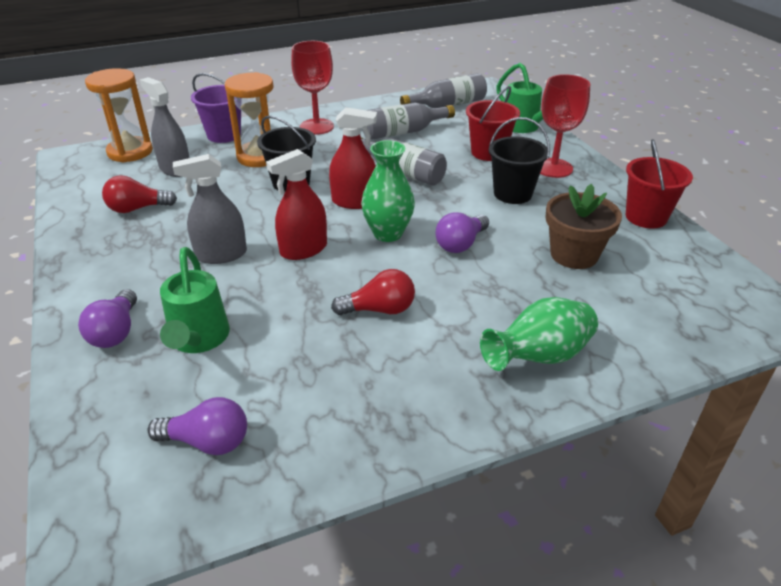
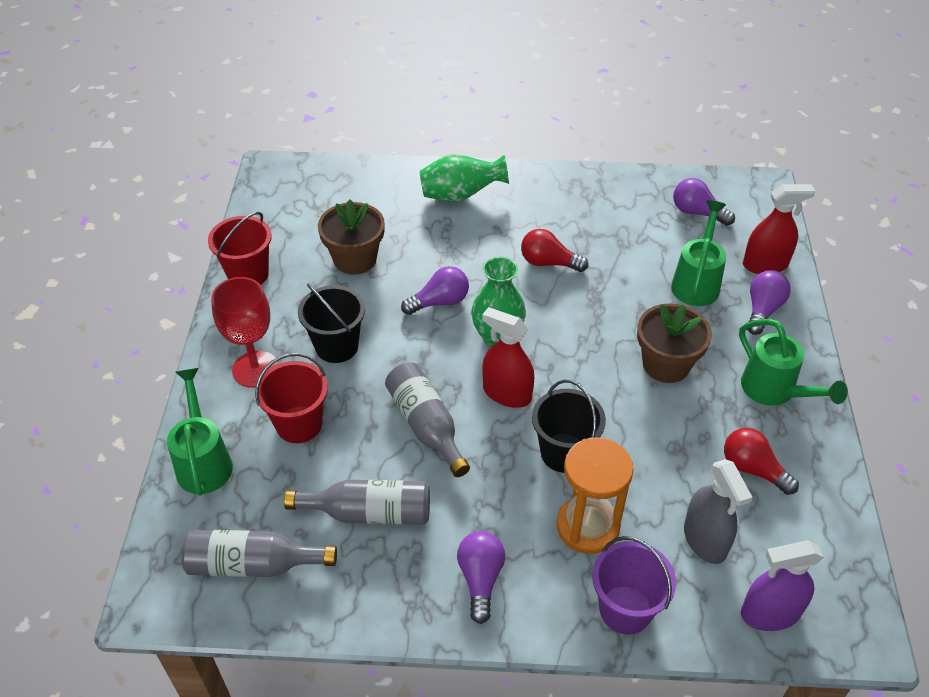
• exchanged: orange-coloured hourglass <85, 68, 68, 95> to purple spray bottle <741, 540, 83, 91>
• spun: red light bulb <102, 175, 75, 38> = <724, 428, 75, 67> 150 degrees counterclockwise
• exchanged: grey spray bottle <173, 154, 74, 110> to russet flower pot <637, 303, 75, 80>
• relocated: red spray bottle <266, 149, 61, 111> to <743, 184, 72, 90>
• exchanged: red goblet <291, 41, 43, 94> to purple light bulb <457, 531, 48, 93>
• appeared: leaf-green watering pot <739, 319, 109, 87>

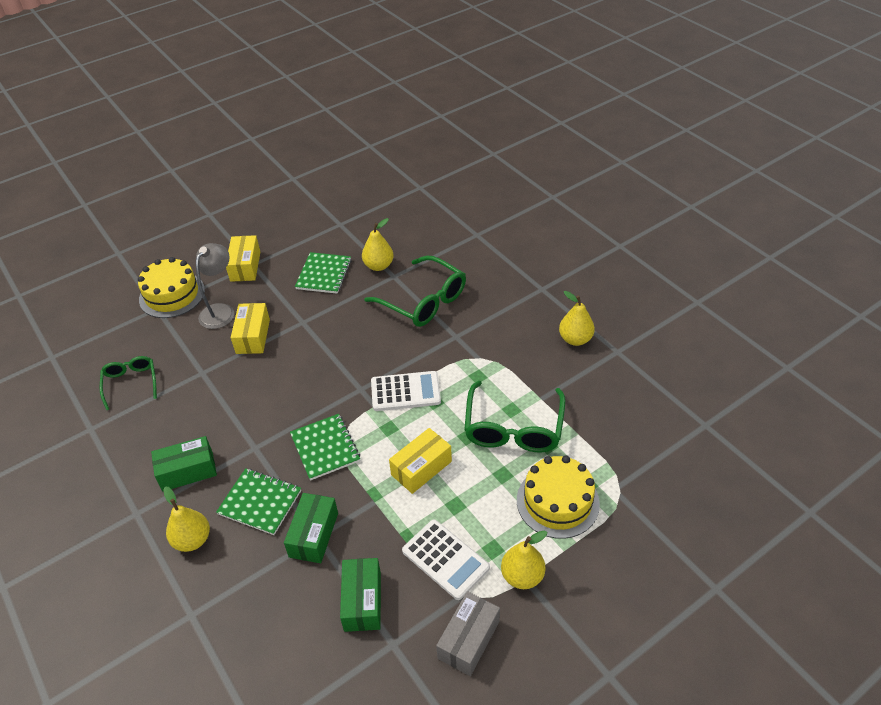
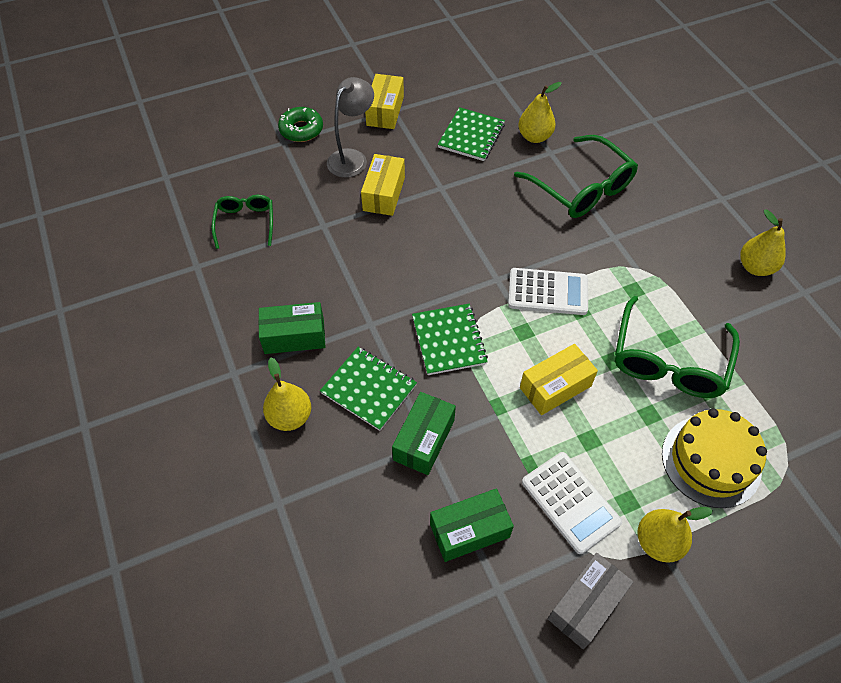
• exchanged: bright yellow cake <138, 257, 67, 61> to leaf-green doughnut <278, 107, 45, 35>
• spun: leaf-green box <340, 558, 41, 74> = <430, 488, 84, 74> 60 degrees clockwise

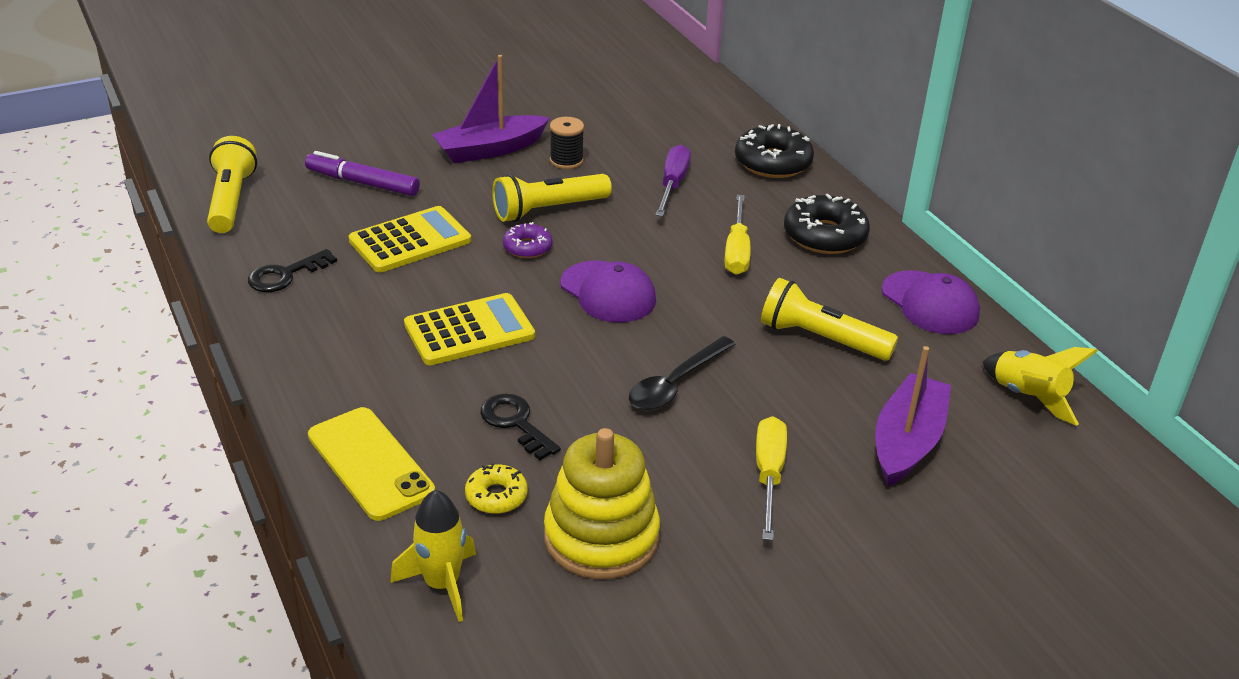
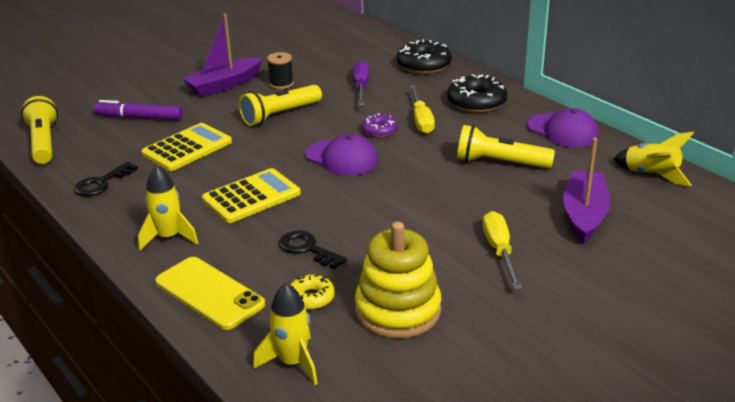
• relocated: purple doughnut <503, 222, 50, 36> to <362, 113, 36, 24>
• missing: ebony tablespoon <629, 336, 107, 75>
• appeared: bright yellow toy rocket <138, 165, 60, 86>

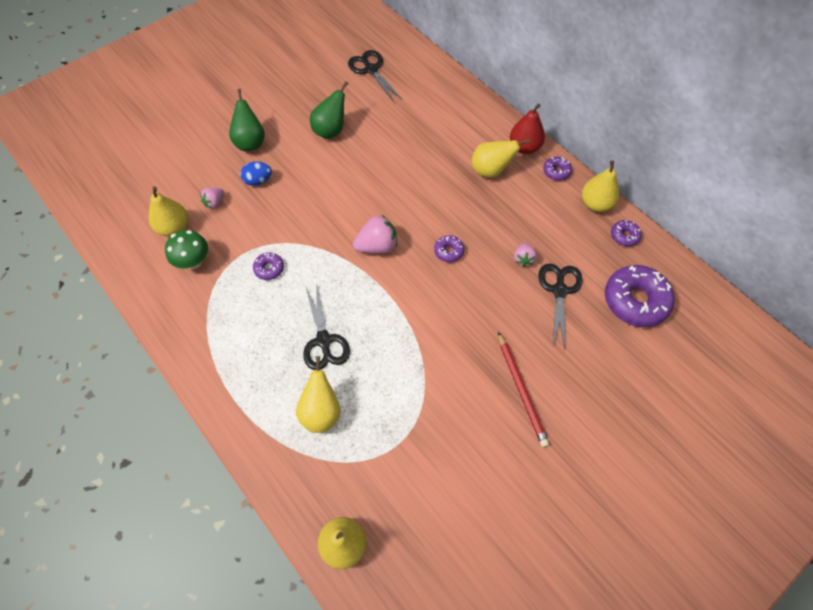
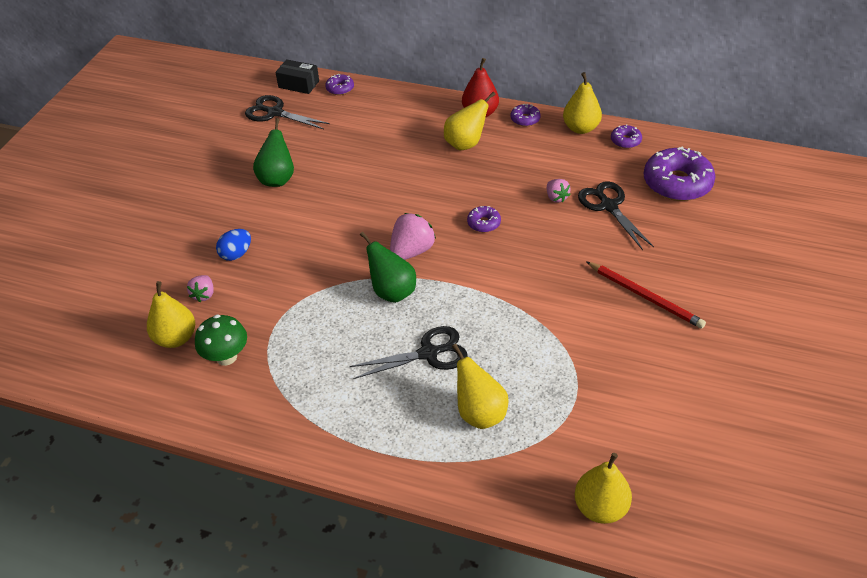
• relocated: leaf-green toy pear <229, 89, 36, 62> to <360, 232, 56, 71>
• relocated: purple doughnut <253, 252, 31, 28> to <325, 74, 29, 21>
• spun: ebony shears <303, 282, 47, 88> = <350, 326, 118, 53> 60 degrees counterclockwise
• appeared: ebony box <275, 59, 44, 35>

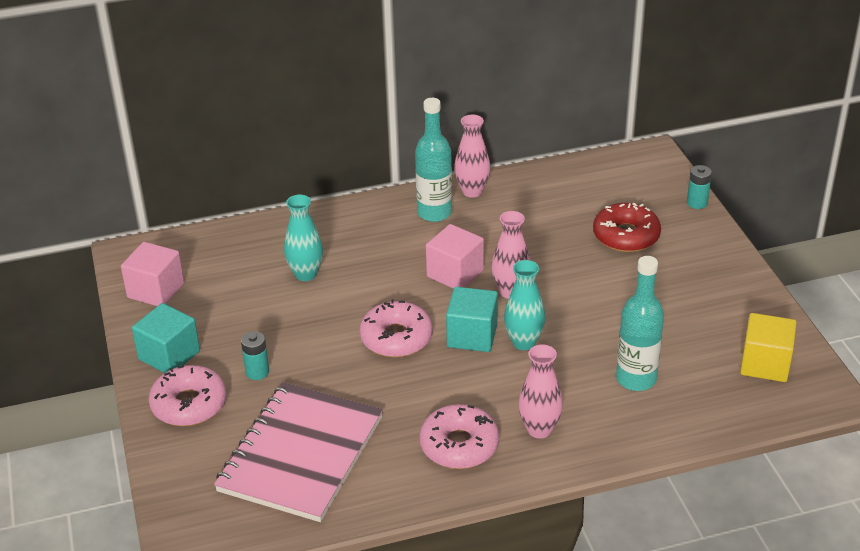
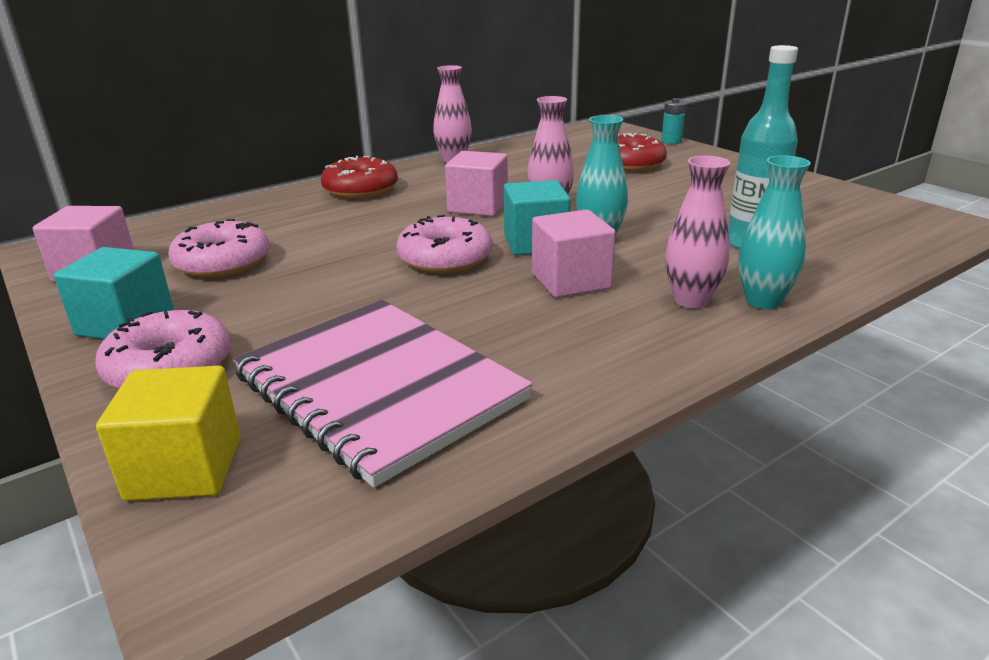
• spun: rose-pink notepad <214, 382, 169, 140> = <233, 300, 300, 188> 45 degrees counterclockwise
• missing: turquoise AA battery <241, 331, 28, 49>
• relocated: turquoise tall vase <284, 195, 39, 86> to <738, 155, 73, 154>
• missing: turquoise drink bottle <415, 98, 37, 124>
• relocated: rose-pink doughnut <419, 404, 80, 65> to <168, 219, 102, 59>
• relocated: bright yellow cube <740, 313, 57, 69> to <96, 366, 145, 135>
• appeared: red doughnut <321, 156, 77, 43>
• appeared: rose-pink cube <532, 209, 84, 89>

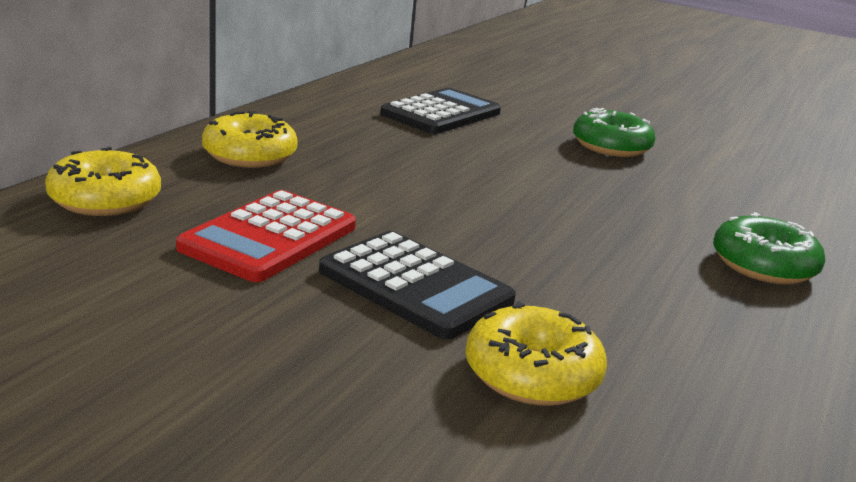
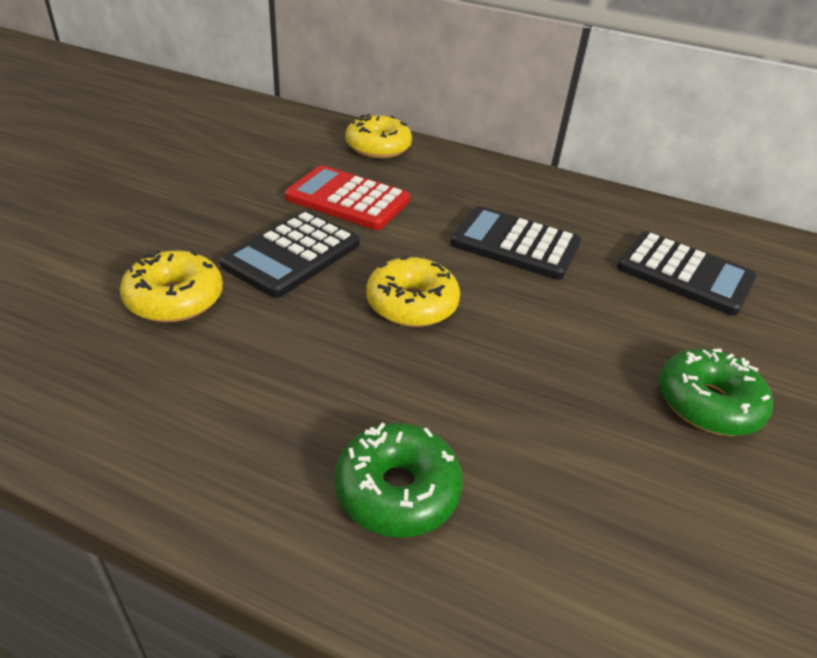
• relocated: bright yellow doughnut <202, 111, 96, 57> to <366, 254, 94, 73>
• appeared: ebony adding machine <450, 206, 131, 74>

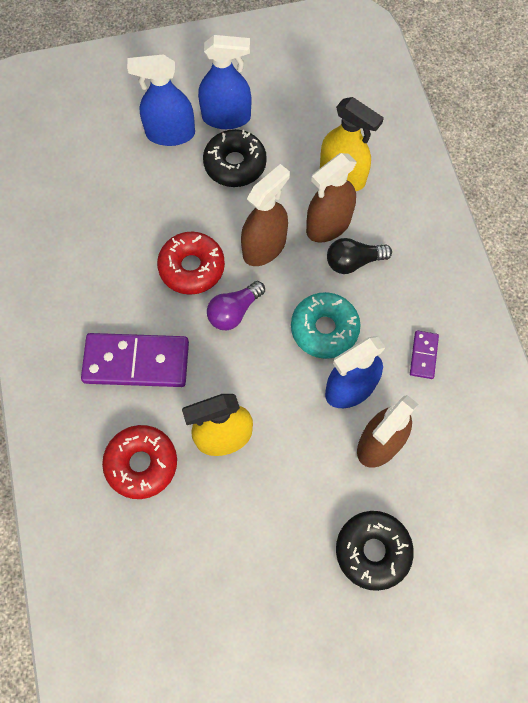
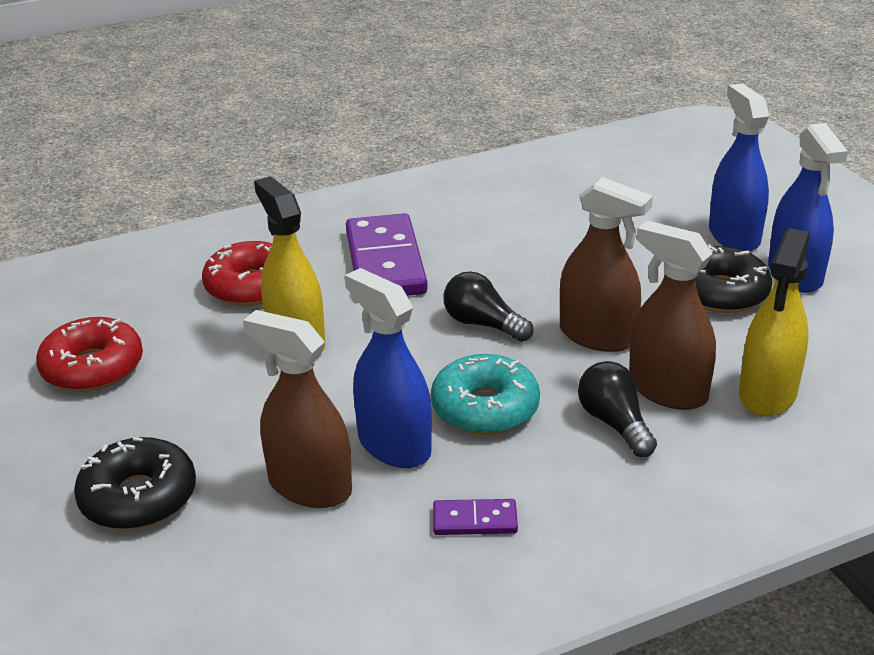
• relocated: red doughnut <157, 232, 68, 63> to <36, 317, 107, 75>
• colour: purple light bulb <207, 281, 58, 49> to ebony light bulb <443, 271, 91, 71>

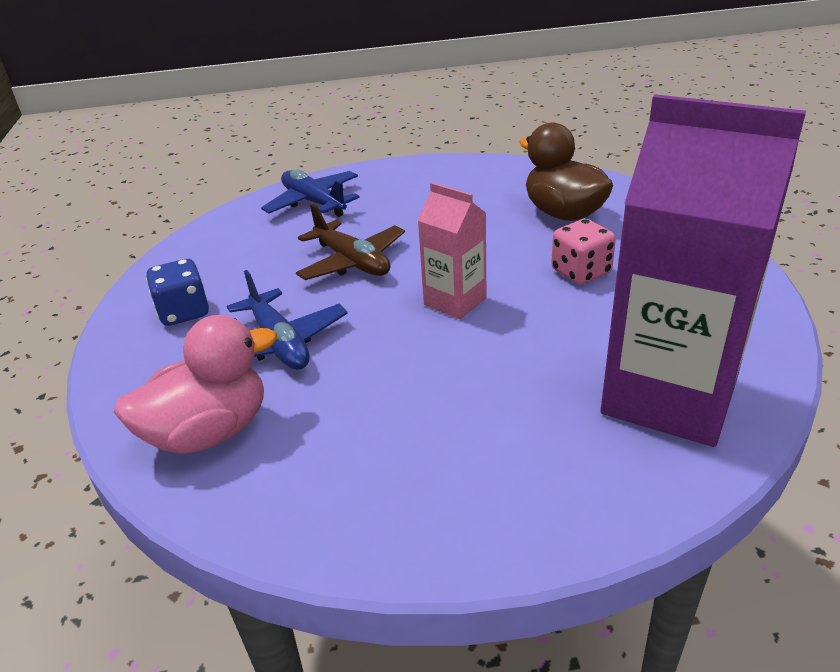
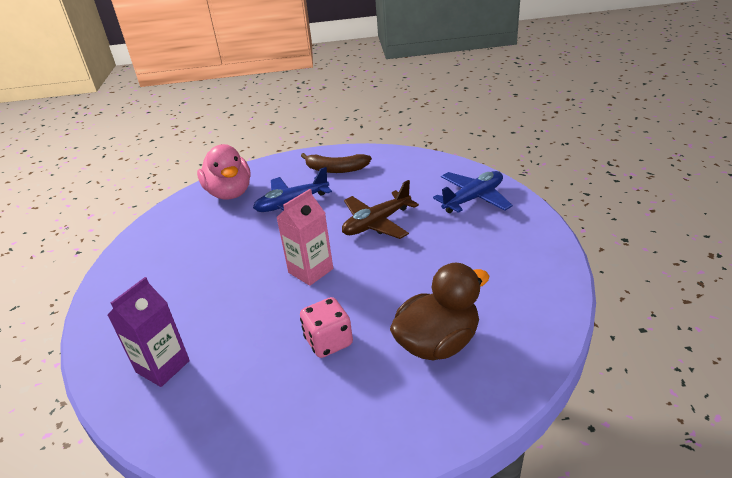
• exchanged: cobalt dice <146, 259, 63, 67> to russet banana <301, 153, 71, 20>
• size: purple milk carton <601, 94, 205, 353> = <108, 277, 82, 110> x0.50

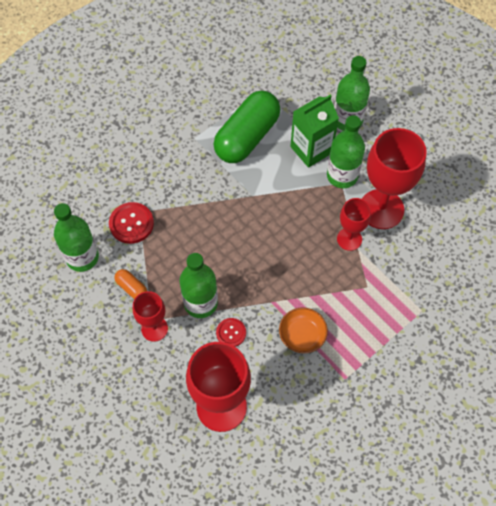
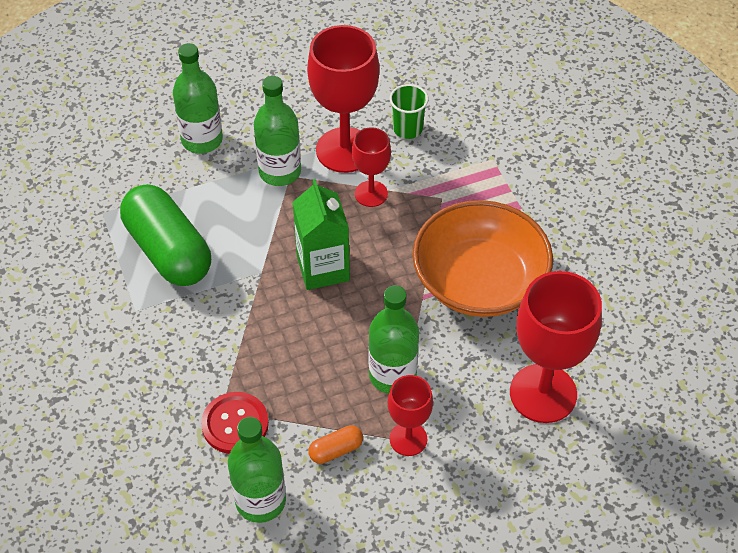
• missing: red button <216, 318, 30, 29>
• size: orange-coloured bowl <279, 308, 49, 45> = <413, 200, 140, 117> x2.19
• relocated: leaf-green milk carton <290, 95, 49, 73> to <292, 179, 58, 111>
• appeared: leaf-green cup <390, 84, 39, 55>

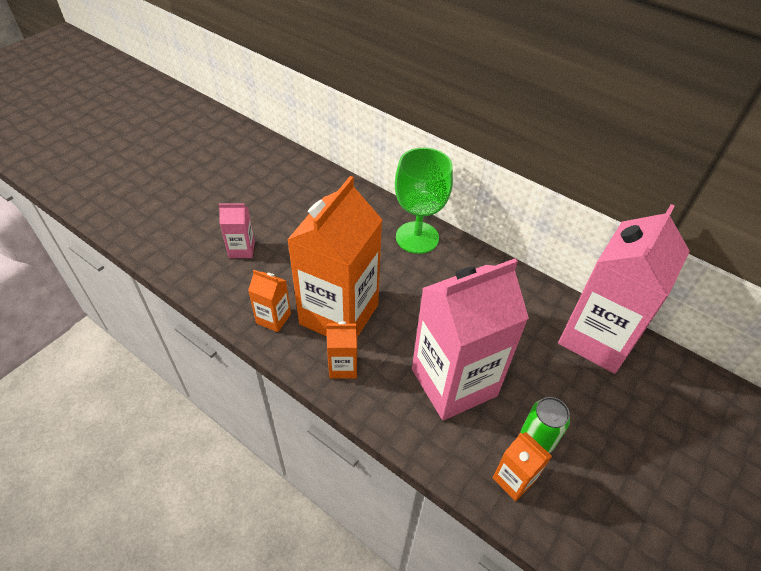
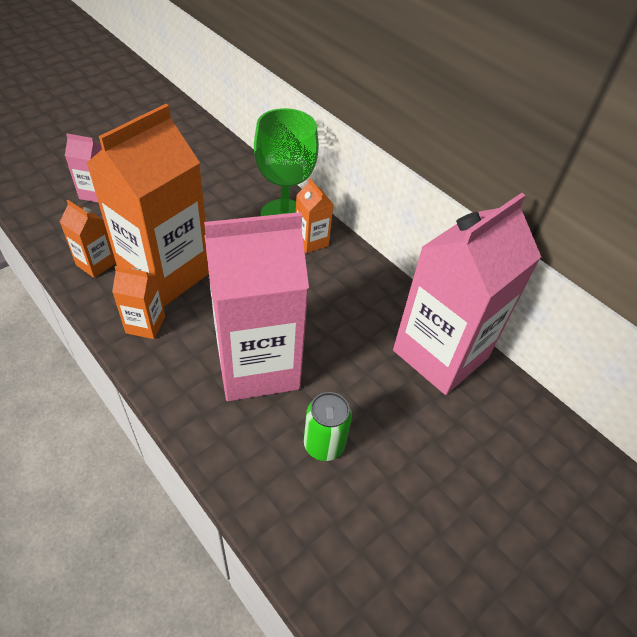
• relocated: orange-coloured milk carton <493, 432, 59, 69> to <296, 178, 38, 75>

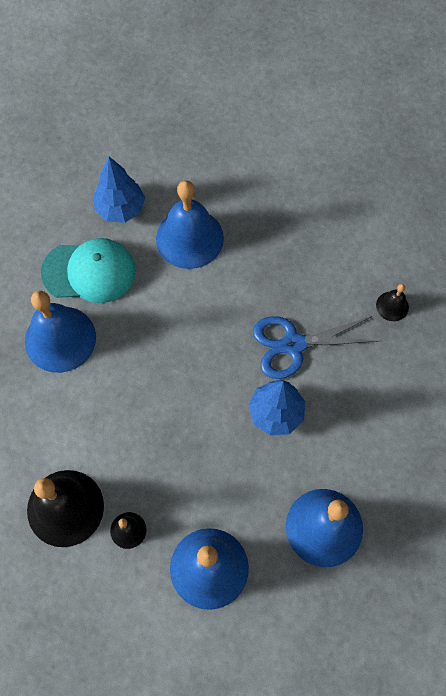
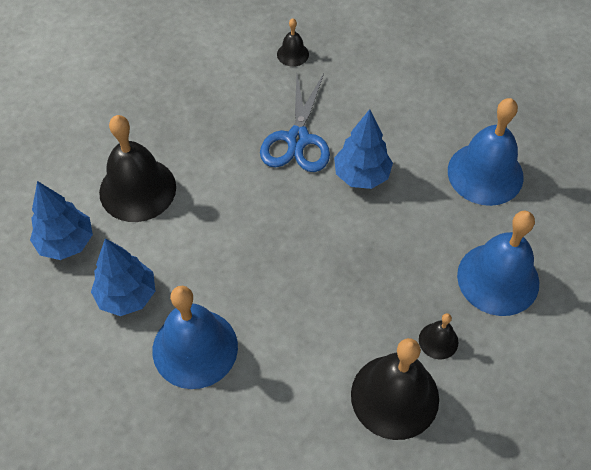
• exchanged: turquoise peaked cap <41, 238, 95, 65> to cobalt fir tree <91, 238, 64, 78>
• colour: cobalt bell <156, 180, 68, 89> to ebony bell <99, 115, 77, 107>

